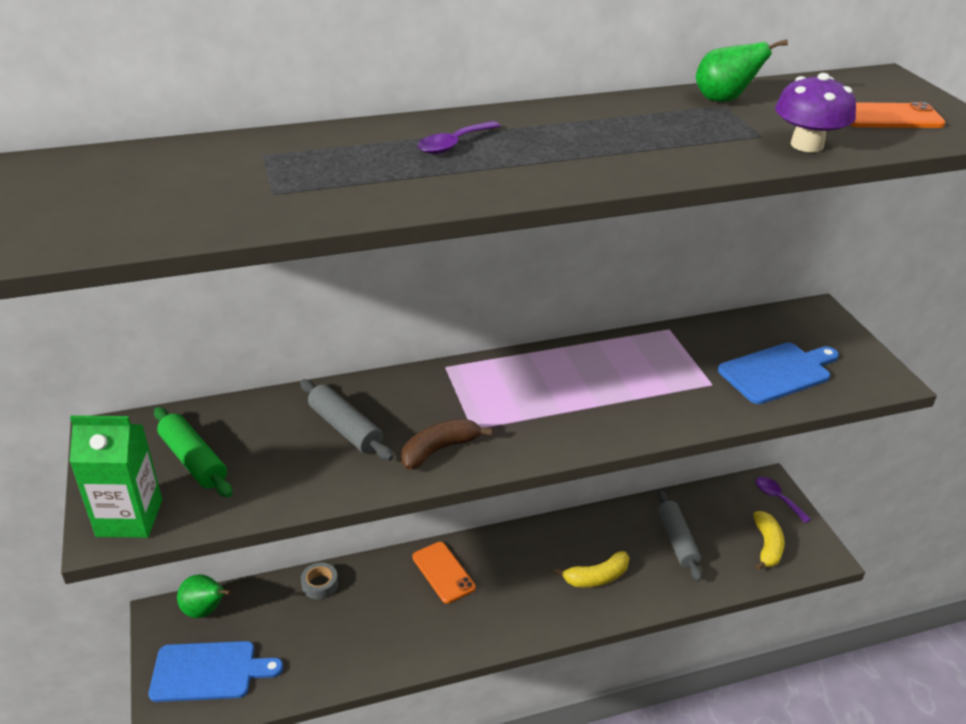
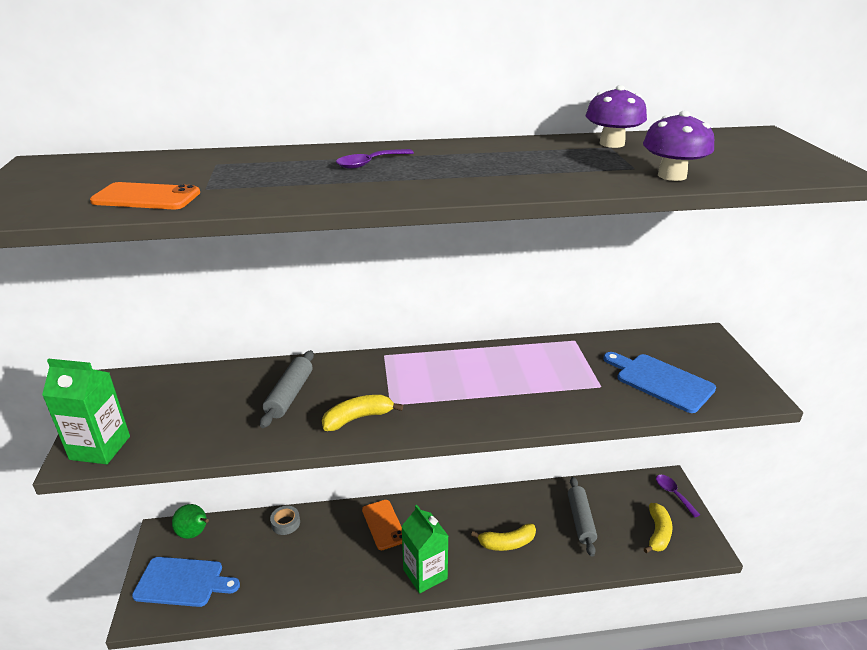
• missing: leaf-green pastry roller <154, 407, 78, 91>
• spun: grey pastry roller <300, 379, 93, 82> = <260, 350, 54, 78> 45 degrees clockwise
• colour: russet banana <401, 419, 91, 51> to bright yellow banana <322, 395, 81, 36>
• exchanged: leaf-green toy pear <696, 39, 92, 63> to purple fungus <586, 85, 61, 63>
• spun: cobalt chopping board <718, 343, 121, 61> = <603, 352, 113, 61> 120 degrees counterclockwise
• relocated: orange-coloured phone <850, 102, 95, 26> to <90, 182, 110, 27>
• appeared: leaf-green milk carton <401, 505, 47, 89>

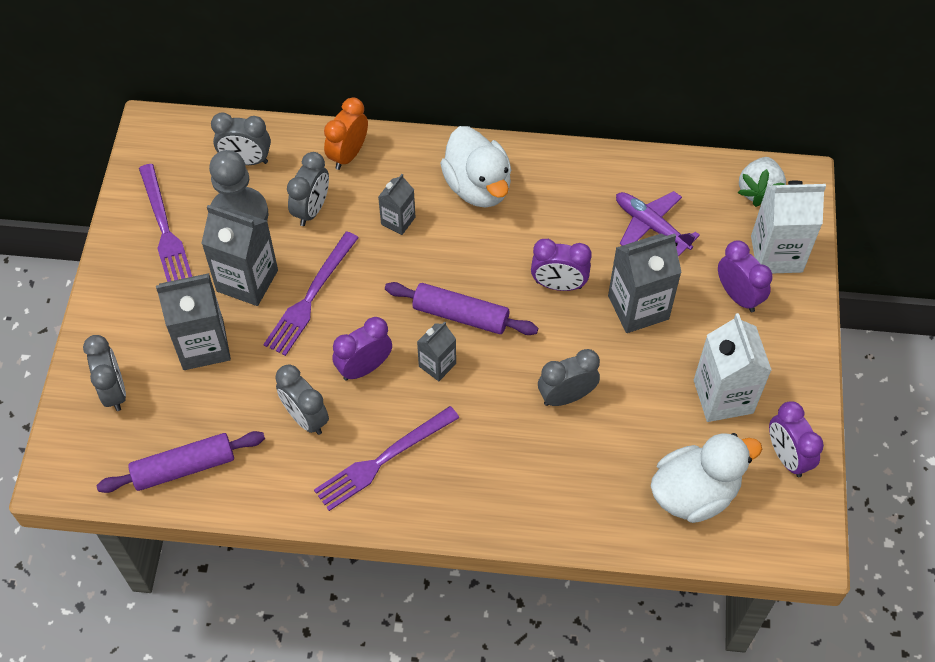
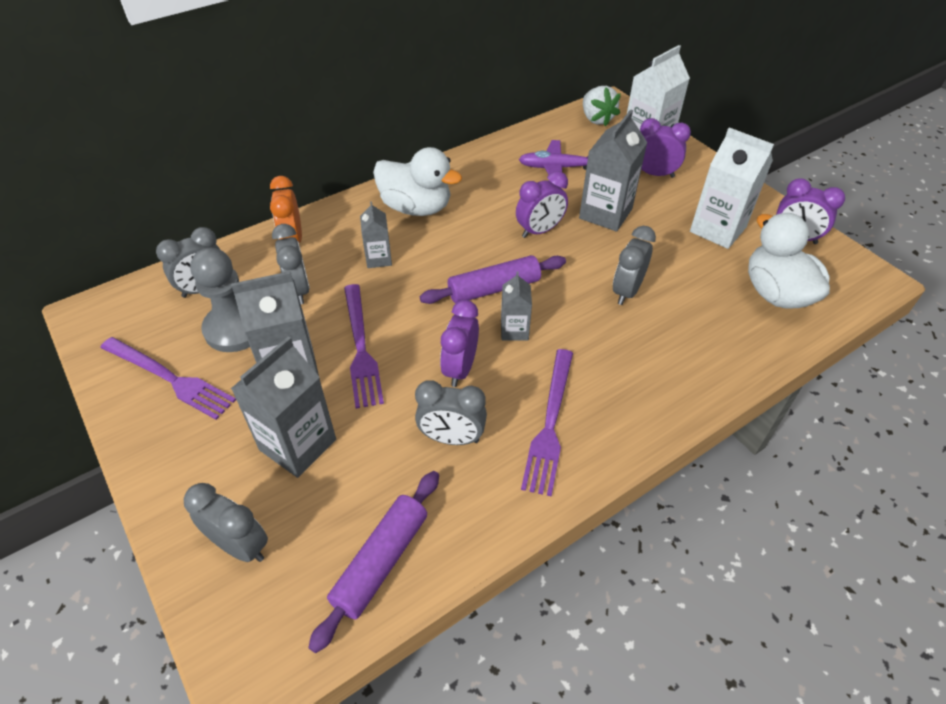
• spun: snow-white toy duck <651, 433, 111, 90> = <748, 213, 82, 96> 45 degrees counterclockwise

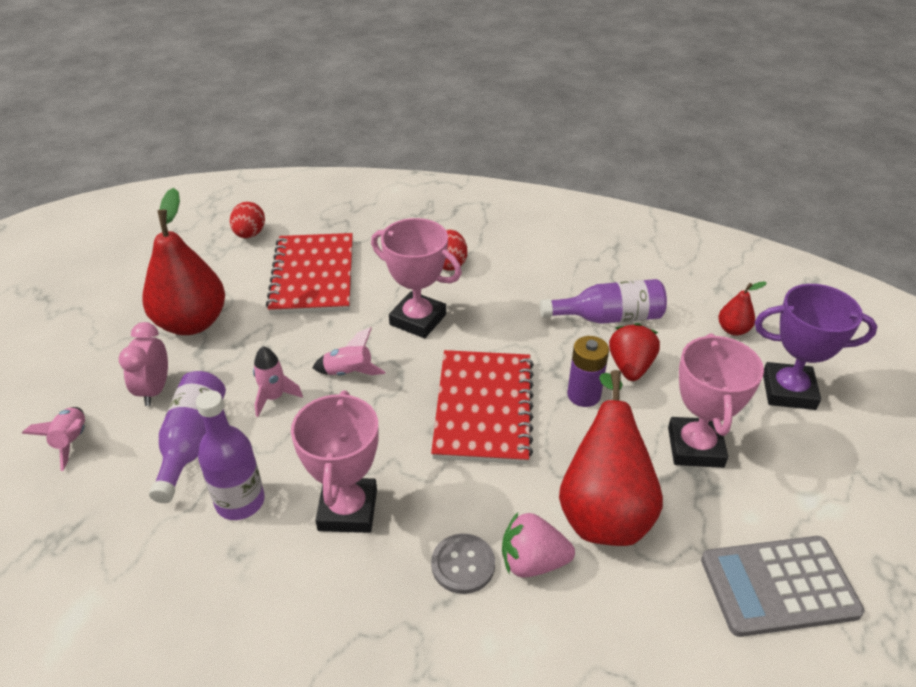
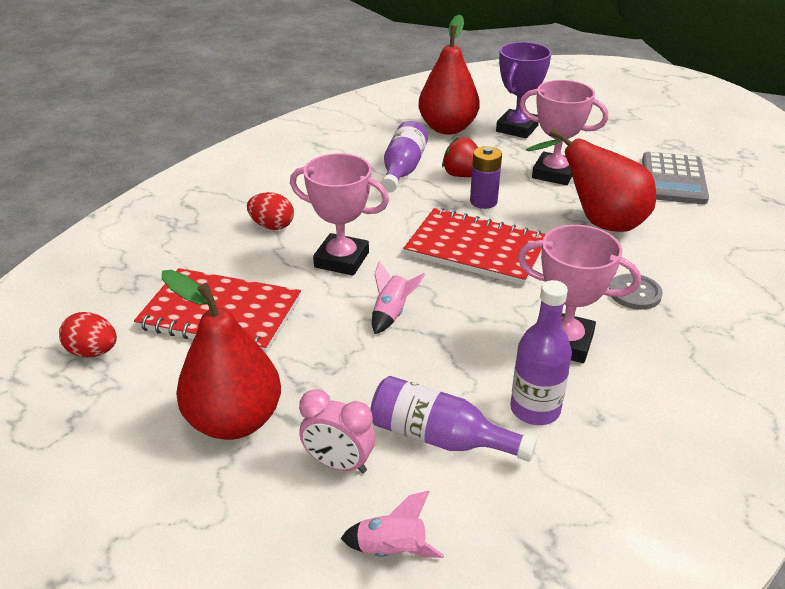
• missing: rose-pink toy rocket <253, 346, 50, 71>
• spun: rose-pink award cup <371, 218, 91, 120> = <290, 153, 99, 123> 60 degrees clockwise
• missing: rose-pink toy strawberry <502, 512, 73, 66>
• size: red toy pear <718, 281, 49, 55> = <418, 14, 62, 120> x2.22

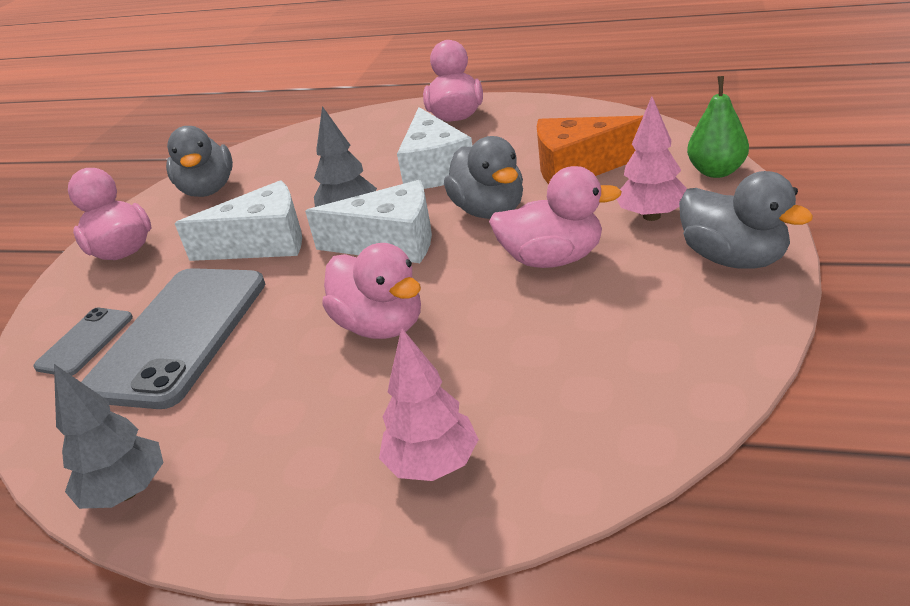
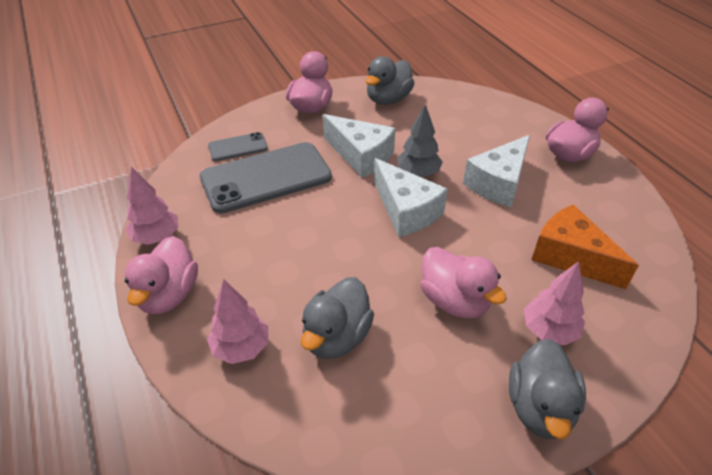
• colour: grey fir tree <54, 364, 109, 145> to rose-pink fir tree <126, 166, 52, 79>
• relocated: rose-pink toy duck <322, 243, 99, 96> to <125, 236, 73, 78>
• relocated: grey toy duck <444, 136, 79, 83> to <301, 277, 73, 82>
• missing: leaf-green toy pear <687, 76, 62, 102>

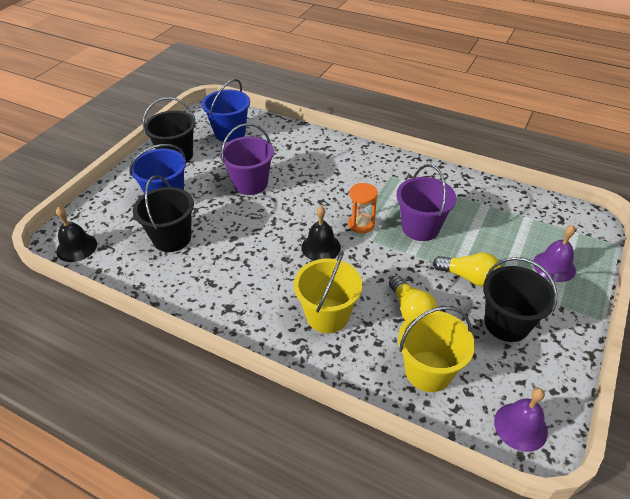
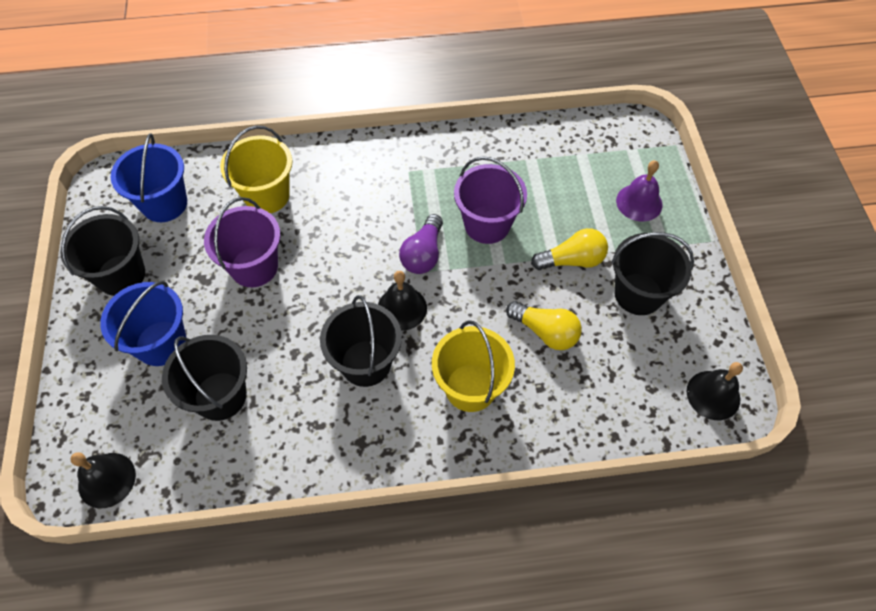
• exchanged: orange-coloured hourglass <348, 183, 30, 50> to purple light bulb <399, 214, 44, 60>
• relocated: bright yellow pail <398, 306, 77, 86> to <220, 125, 72, 88>
• colour: purple bell <494, 388, 54, 64> to ebony bell <687, 362, 56, 58>
• appeared: ebony pail <320, 295, 82, 92>

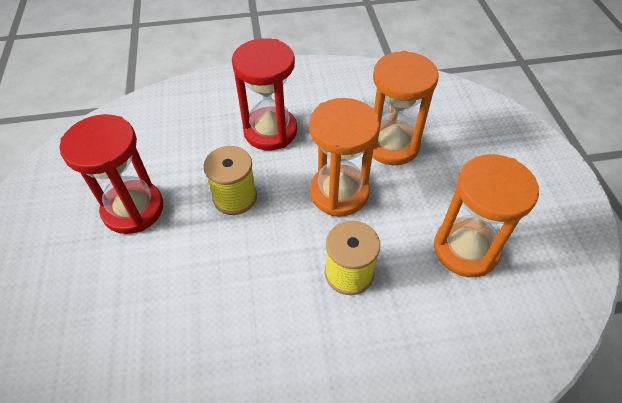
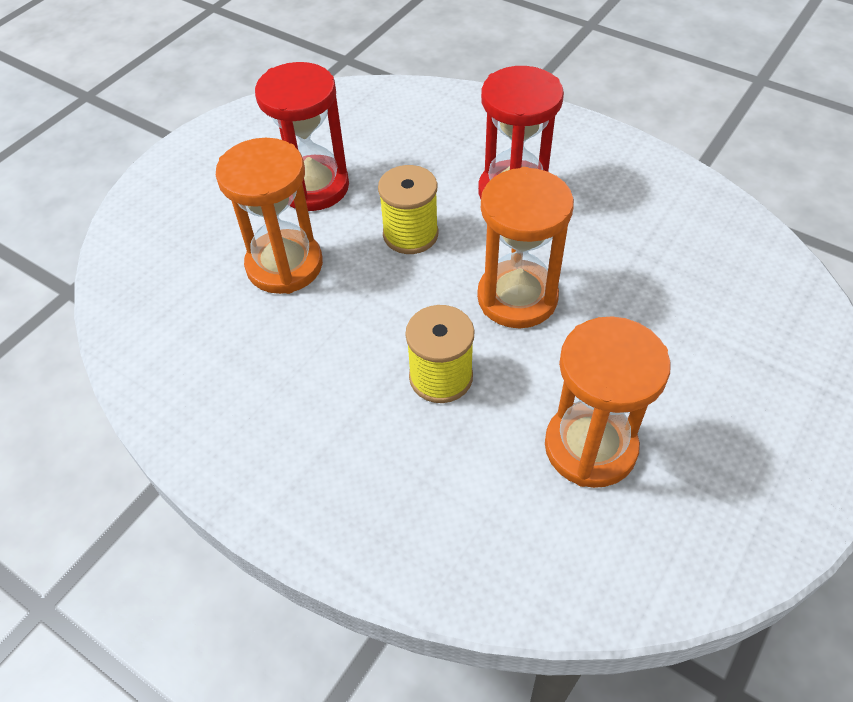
• relocated: orange-coloured hourglass <372, 51, 67, 114> to <216, 138, 107, 156>

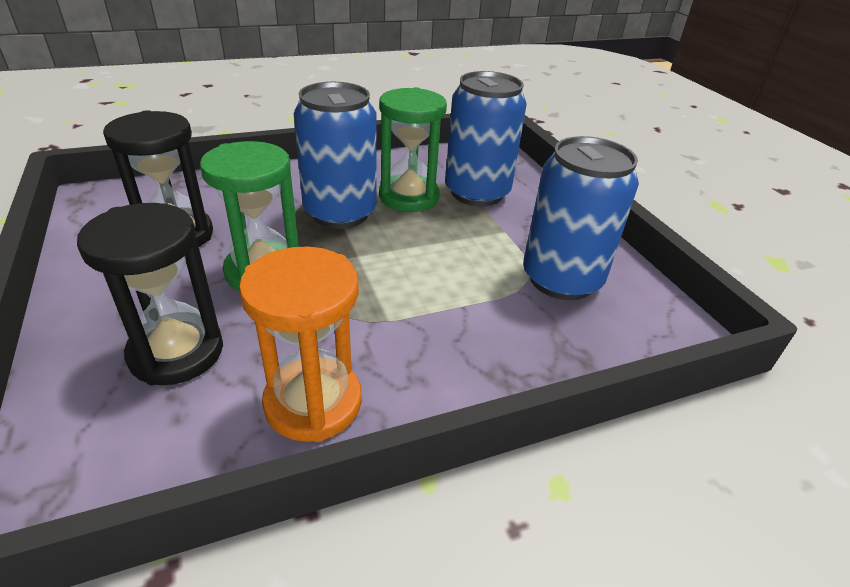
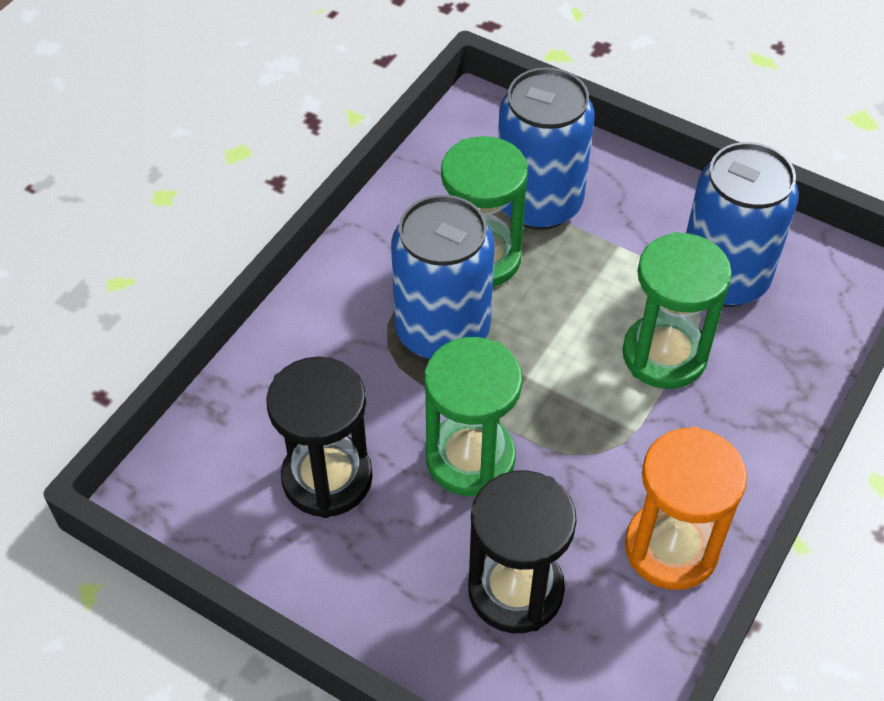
• appeared: leaf-green hourglass <623, 232, 109, 157>

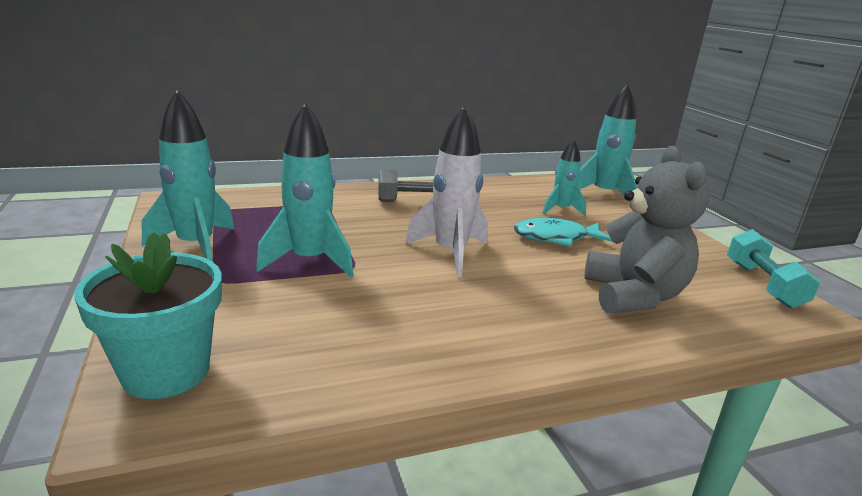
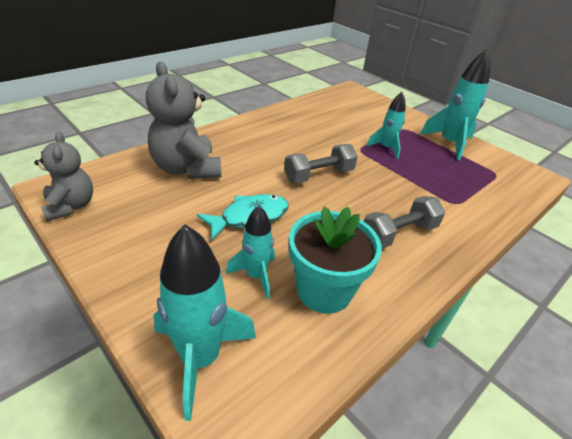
• relocated: turquoise flower pot <74, 232, 148, 167> to <289, 207, 93, 107>
• size: turquoise toy rocket <256, 103, 97, 174> = <367, 92, 39, 67> x0.62
• exchanged: snow-white toy rocket <405, 105, 83, 172> to grey hand weight <284, 144, 74, 39>
• exchanged: turquoise hand weight <727, 229, 93, 79> to grey stuffed bear <34, 132, 59, 89>

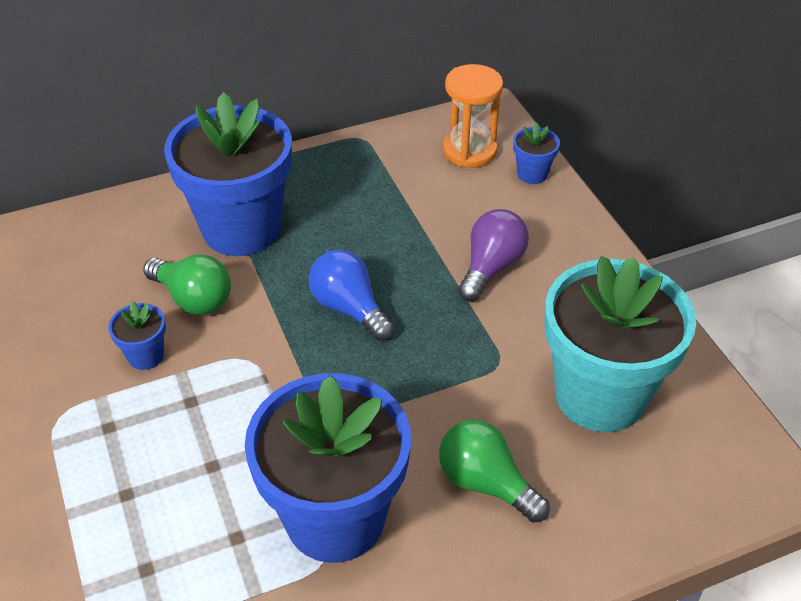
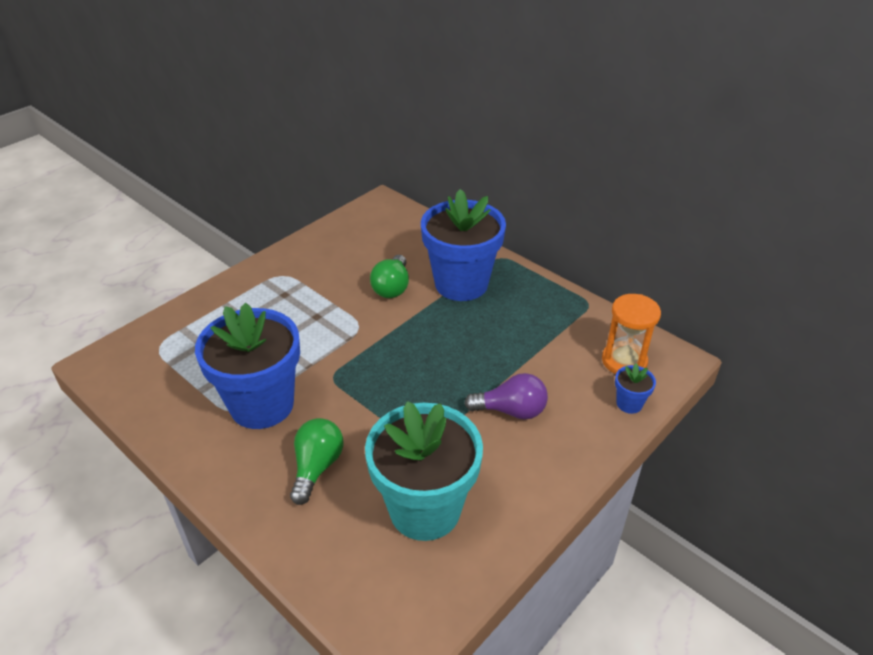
• missing: cobalt flower pot <108, 301, 58, 69>
• missing: cobalt light bulb <309, 250, 85, 91>

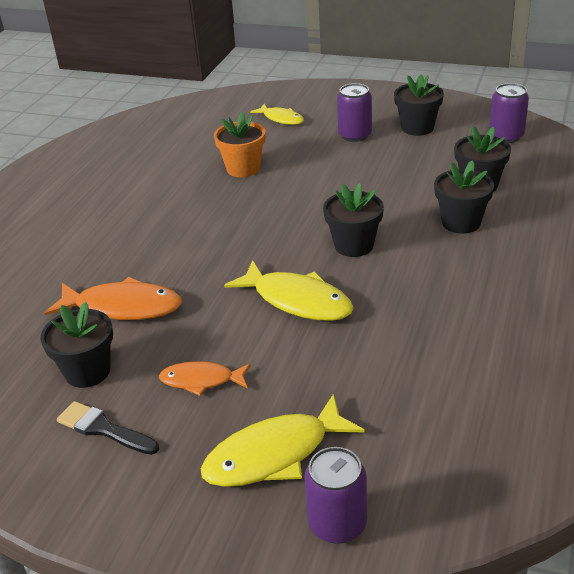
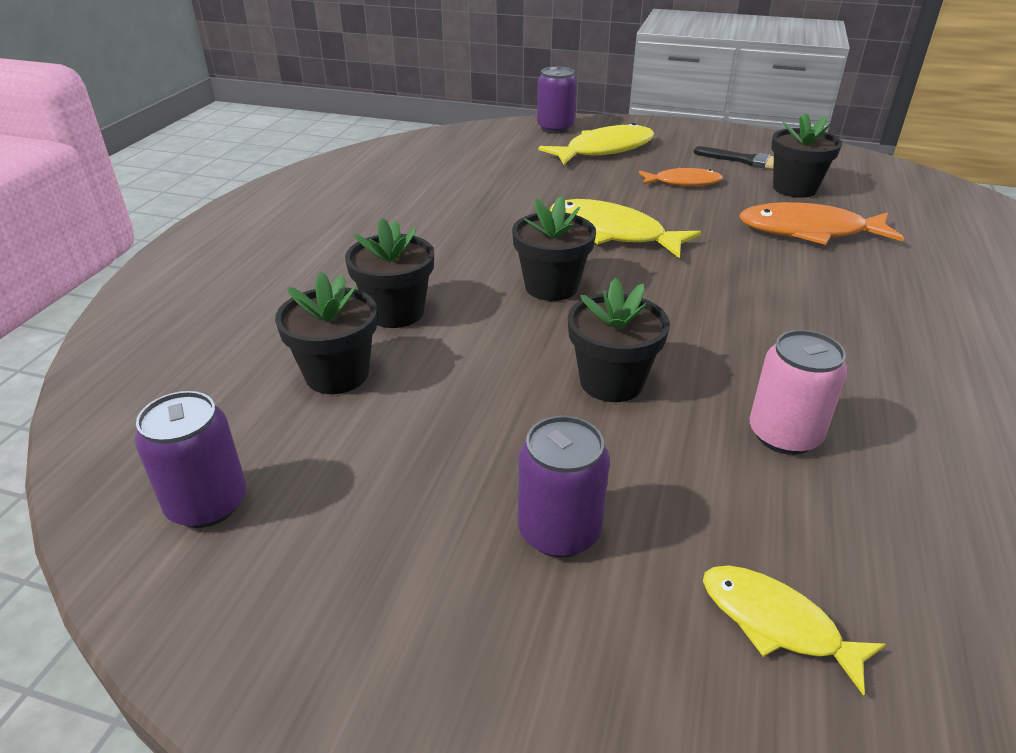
• exchanged: orange-coloured flower pot <214, 112, 51, 65> to rose-pink soda can <750, 330, 98, 125>
• relocated: ebony flower pot <394, 75, 50, 61> to <568, 278, 102, 124>

